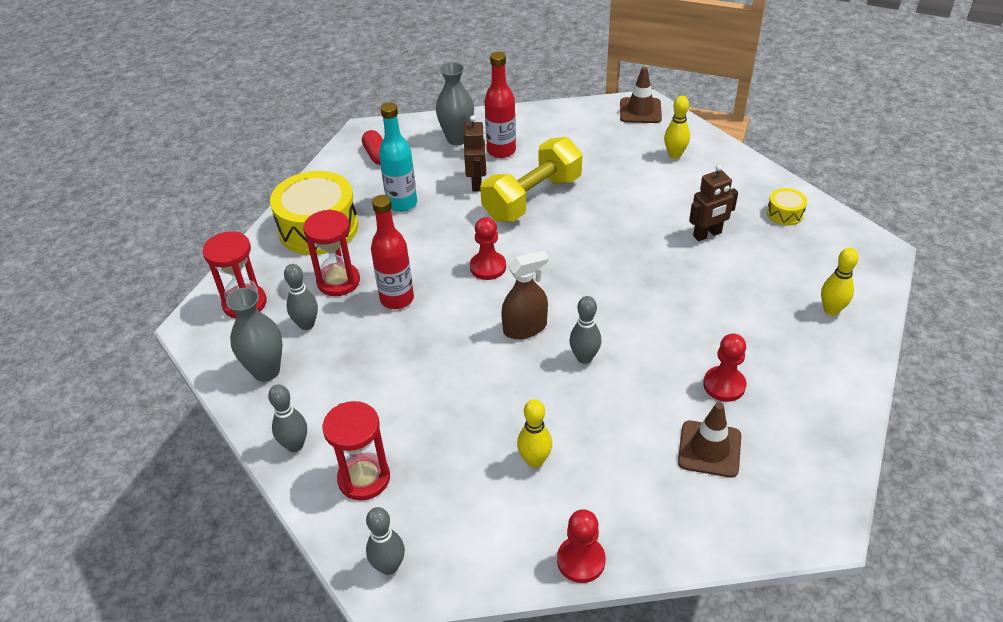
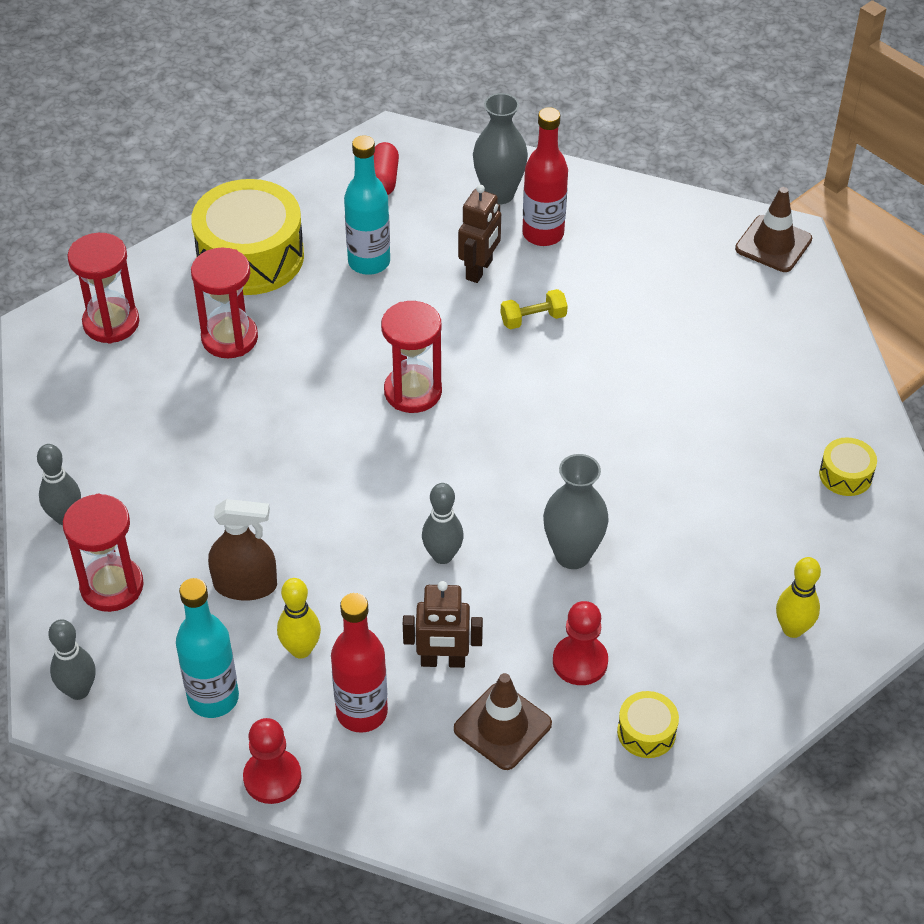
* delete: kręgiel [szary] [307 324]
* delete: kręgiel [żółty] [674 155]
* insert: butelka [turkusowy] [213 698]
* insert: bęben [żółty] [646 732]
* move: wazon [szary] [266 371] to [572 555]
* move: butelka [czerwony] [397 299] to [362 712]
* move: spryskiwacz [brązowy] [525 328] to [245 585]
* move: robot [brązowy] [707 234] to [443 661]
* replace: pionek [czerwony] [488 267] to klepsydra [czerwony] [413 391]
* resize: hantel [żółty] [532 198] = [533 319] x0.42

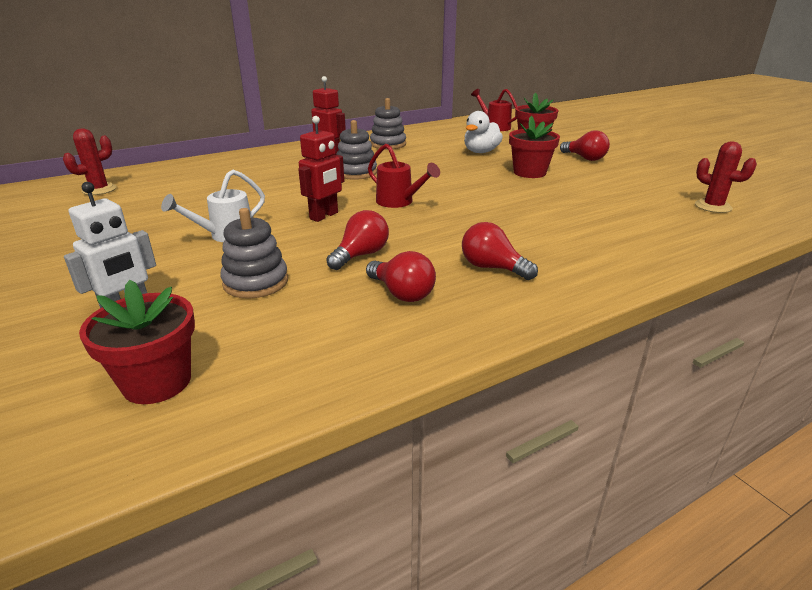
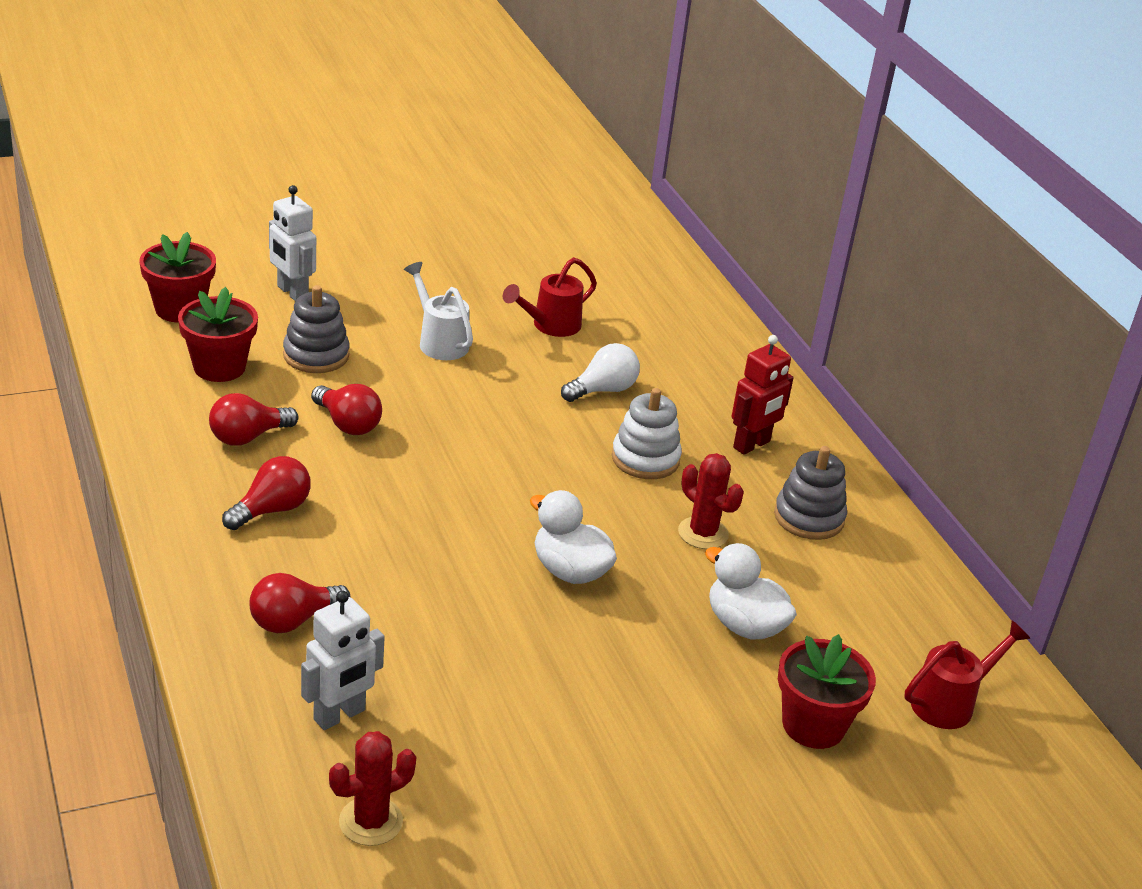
* delete: robot [czerwony] [324 216]
* insert: robot [biały] [340 715]
* insert: kaczka [biały] [570 571]
* insert: żarówka [biały] [603 390]
* move: kaktus [czerwony] [99 189] to [703 533]
* move: konewka [czerwony] [398 202] to [551 325]
* move: doniczka [czerwony] [529 172] to [219 367]
* move: żarówka [czerwony] [585 158] to [293 620]
* recolor: zabawka nakładanka [szary] [356 173] to zabawka nakładanka [biały] [645 459]

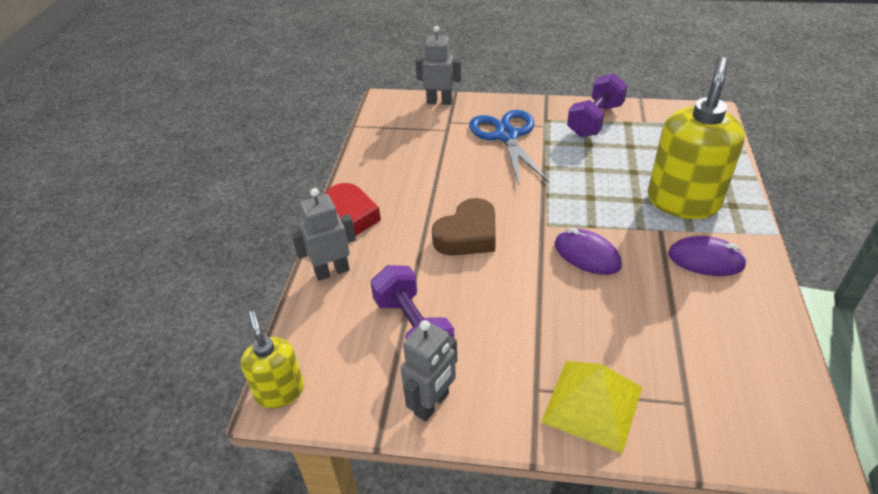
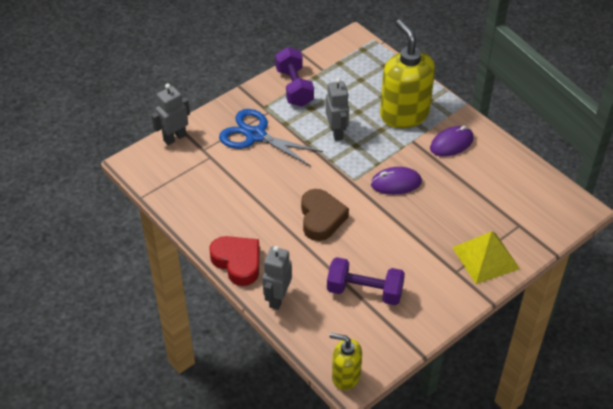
* move: robot [szary] [432 404] to [337 132]

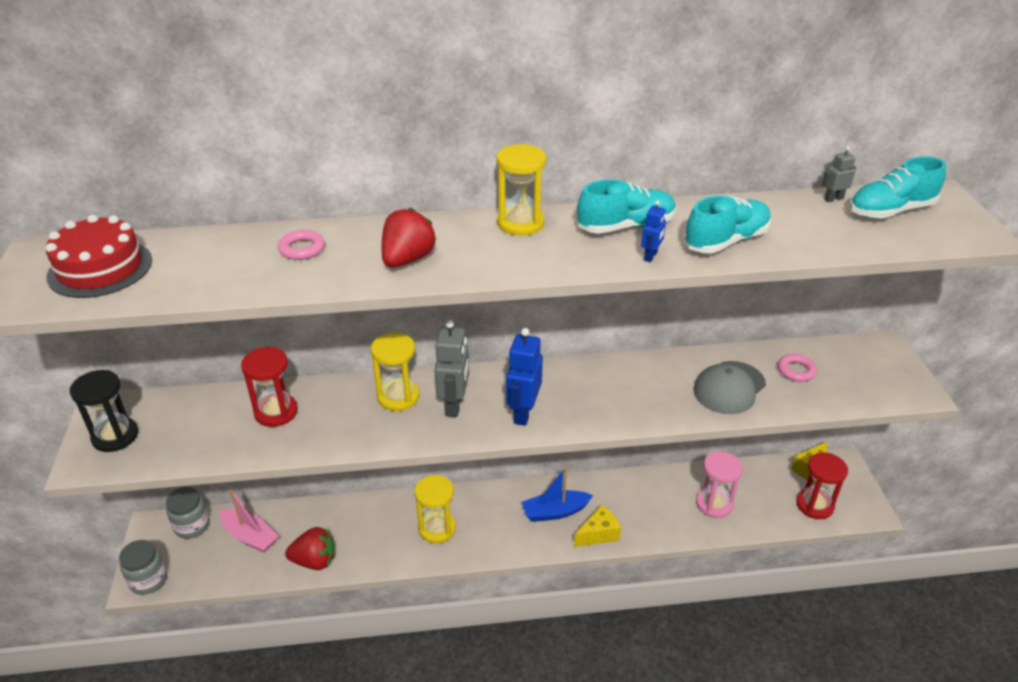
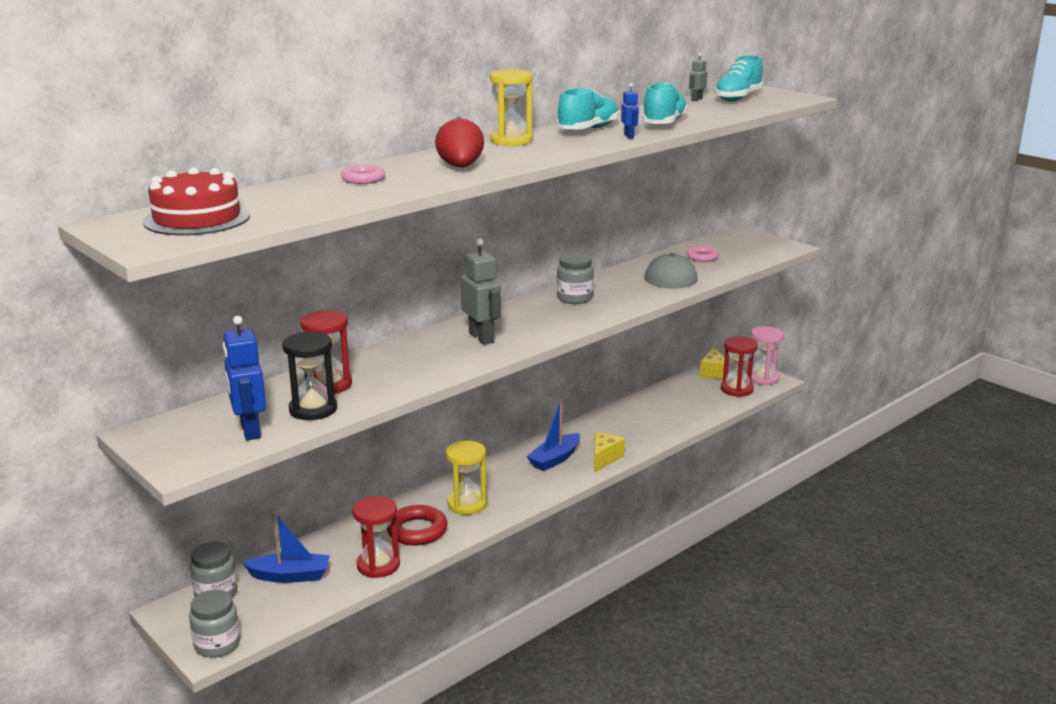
* delete: klepsydra [żółty] [398 397]
* insert: pierścień [czerwony] [417 531]
* insert: słoik [szary] [574 298]
* move: klepsydra [czarny] [115 436] to [313 409]
* move: robot [niebieski] [523 413] to [250 430]
* move: klepsydra [różowy] [714 504] to [762 378]
* replace: truskawka [czerwony] [314 561] to klepsydra [czerwony] [378 565]
* recolor: łódka [różowy] [250 536] to łódka [niebieski] [290 576]

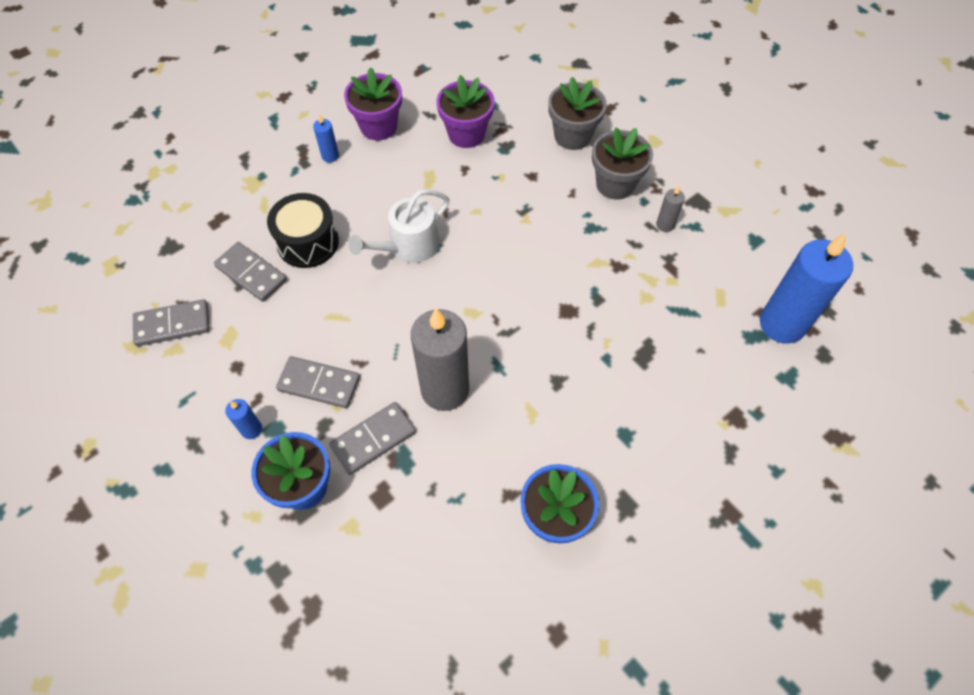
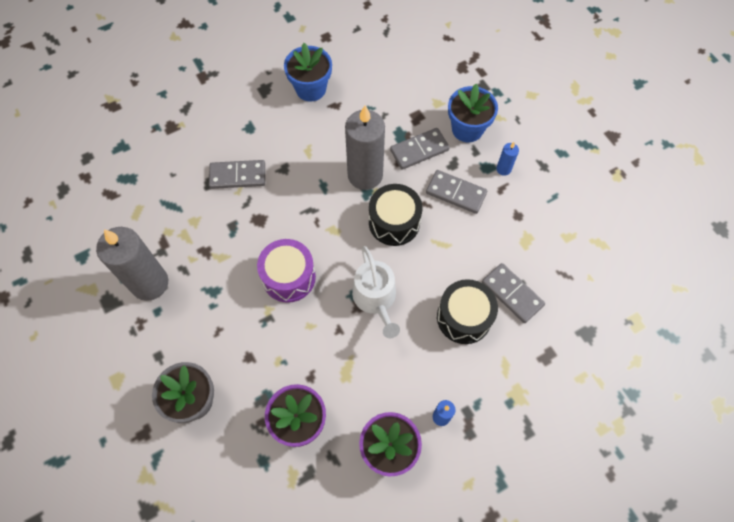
* delete: doniczka [szary] [615 184]
* delete: świeca [niebieski] [782 324]
* insert: bęben [fioletowy] [289 277]
* insert: bęben [czarny] [394 222]
* move: kostka domina [szary] [172 325] to [238 176]
* rotate: konewka [biały] [409 246] = [376 299] 105 degrees clockwise
* resize: świeca [szary] [665 225] = [150 283] x2.33

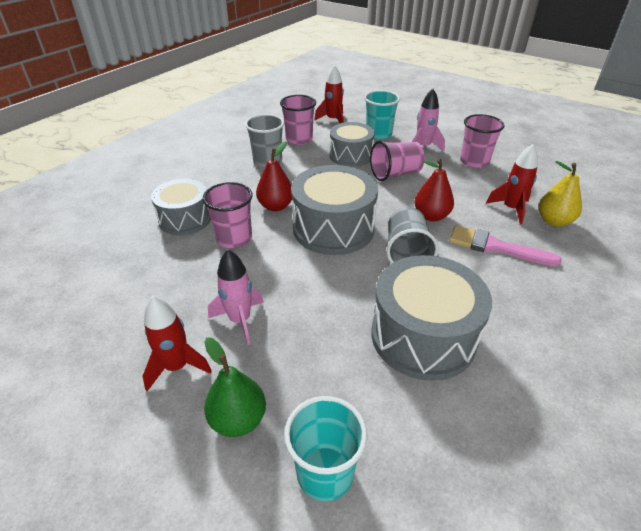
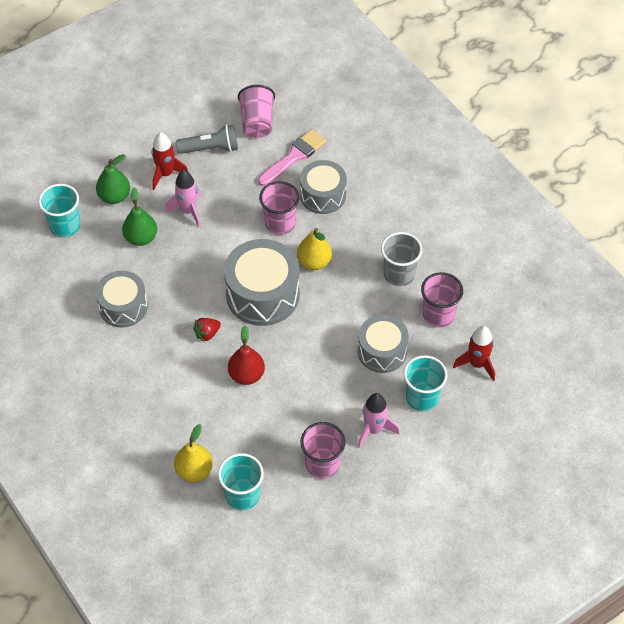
* delete: rakieta [czerwony] [511 209]
* insert: gruszka [zielony] [141 238]
* insert: latarka [szary] [210 148]
* insert: szklanka [turkusowy] [242 495]
* move: szklanka [różowy] [395 174] to [257 122]
* move: pędzel [różowy] [495 247] to [294 157]
* replace: szklanka [szary] [406 253] to truskawka [czerwony] [207 334]
* recolor: gruszka [czerwony] [276 206] to gruszka [żółty] [314 262]
* resize: bęben [szary] [423 336] = [123 307] x0.65

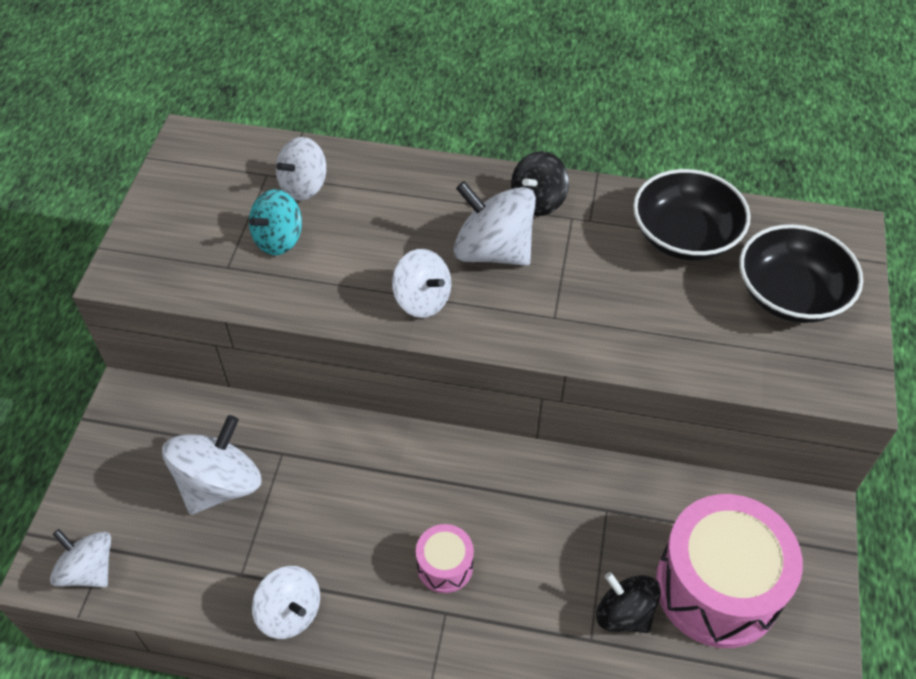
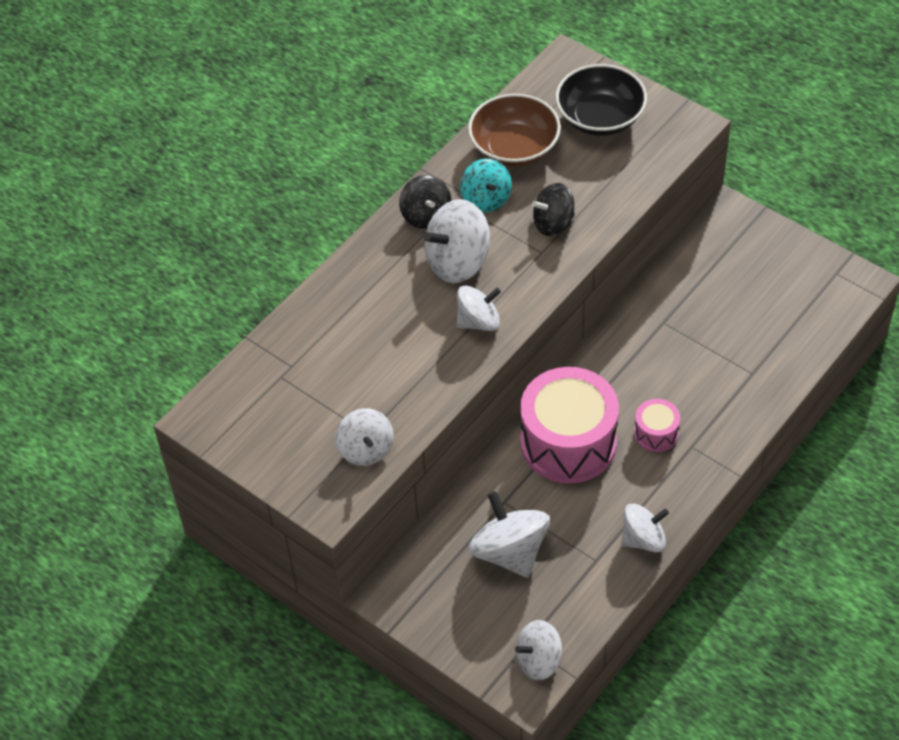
* move: bączek [turkusowy] [278 239] to [486 199]
* move: bączek [biały] [303 186] to [366 449]
* move: bączek [czarny] [624 613] to [553 223]
* move: bęben [różowy] [717 587] to [568 442]
* recolor: miska [czarny] [684 236] to miska [brązowy] [514 148]

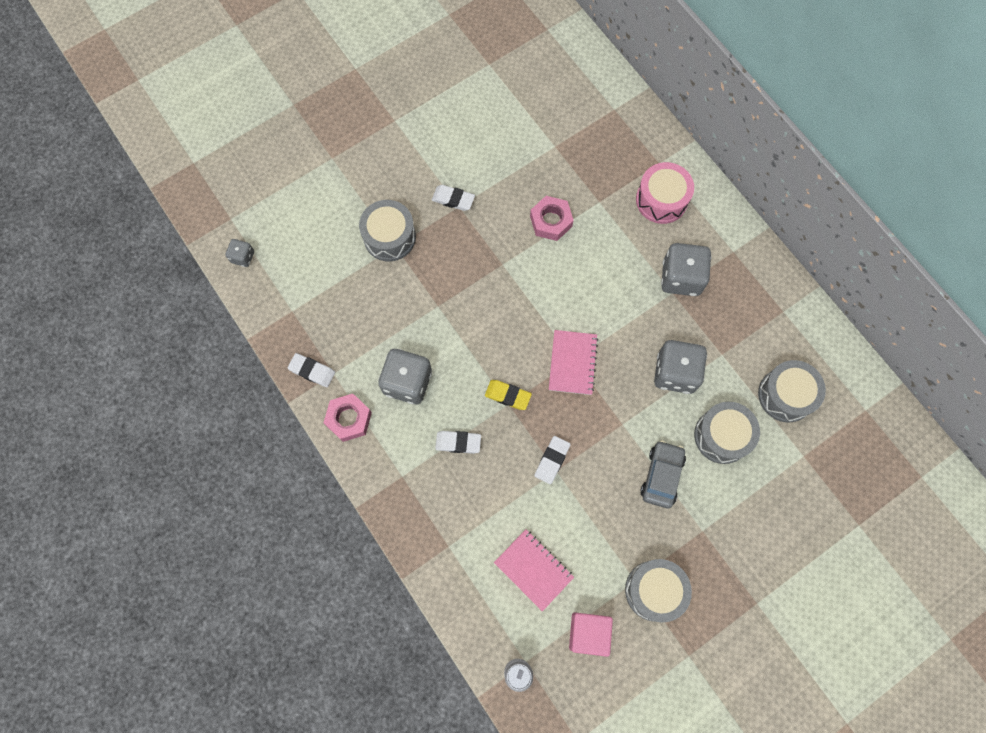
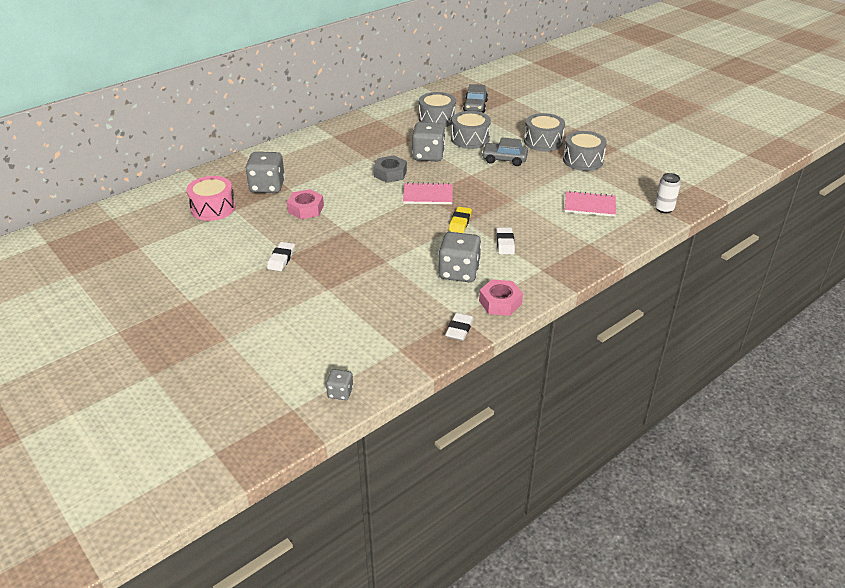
* delete: gumka do mazania [biały] [552 460]
* delete: sześcian [różowy] [588 633]
* insert: nakrętka [szary] [390 174]
* insert: samochód [szary] [475 106]
* move: bęben [szary] [389 237] to [543 142]
* move: bęben [różowy] [661 200] to [213 208]
* move: kostka do gry [szary] [681 278] to [267 187]
* rotate: zeszyt [różowy] [533 569] = [589 205] 60 degrees clockwise

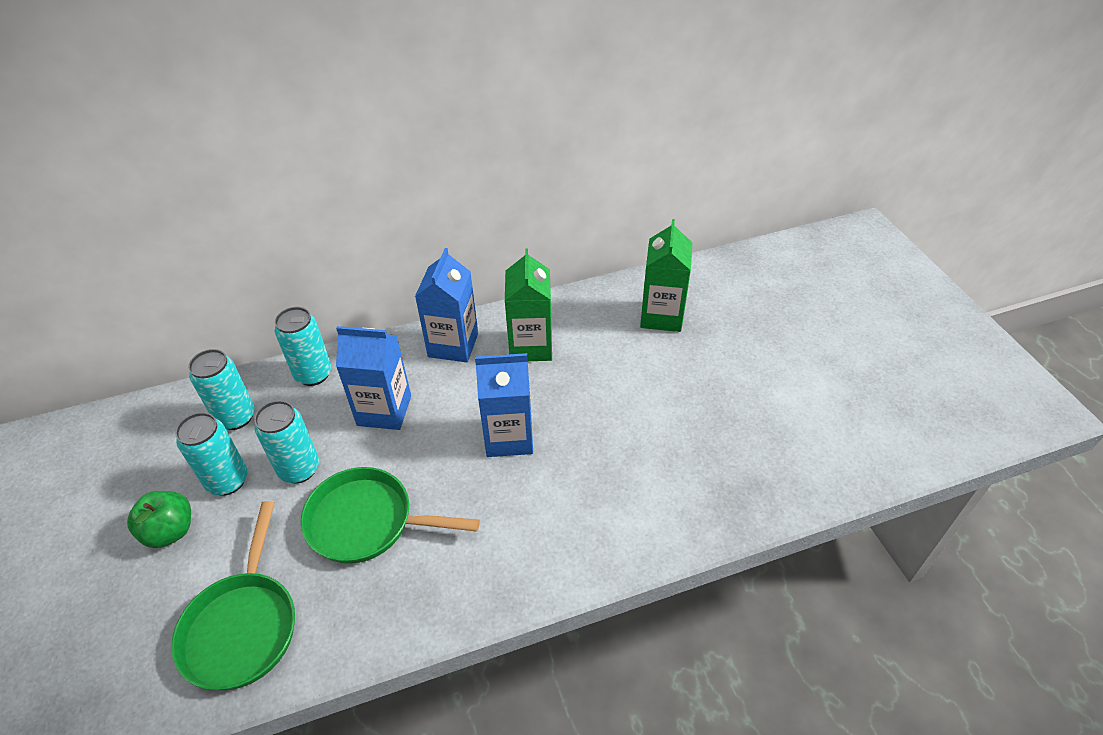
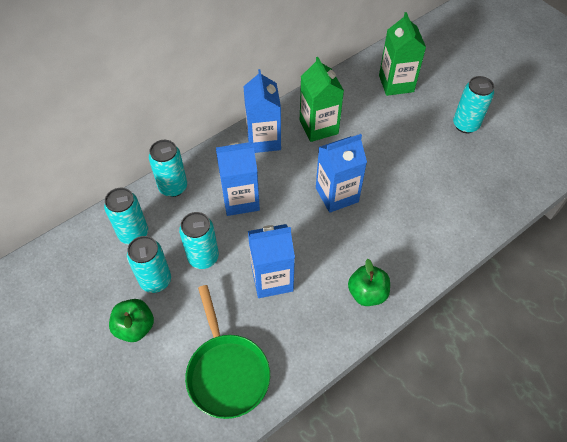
* insert: jabłko [zielony] [367 293]
* insert: puszka [turkusowy] [465 125]
* replace: patelnia [zielony] [367 521] to karton mleka [niebieski] [272 279]

